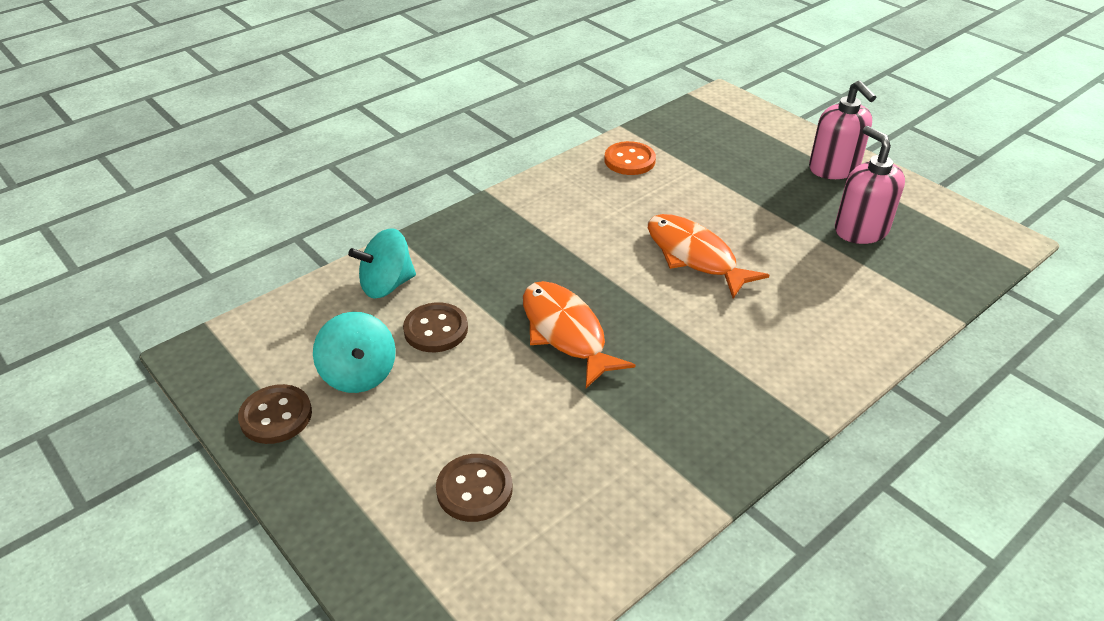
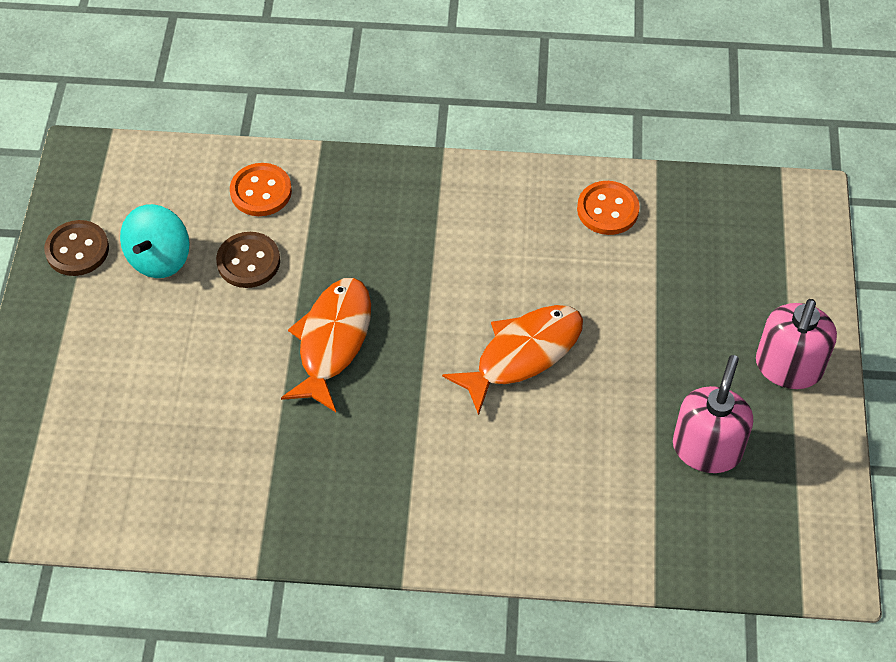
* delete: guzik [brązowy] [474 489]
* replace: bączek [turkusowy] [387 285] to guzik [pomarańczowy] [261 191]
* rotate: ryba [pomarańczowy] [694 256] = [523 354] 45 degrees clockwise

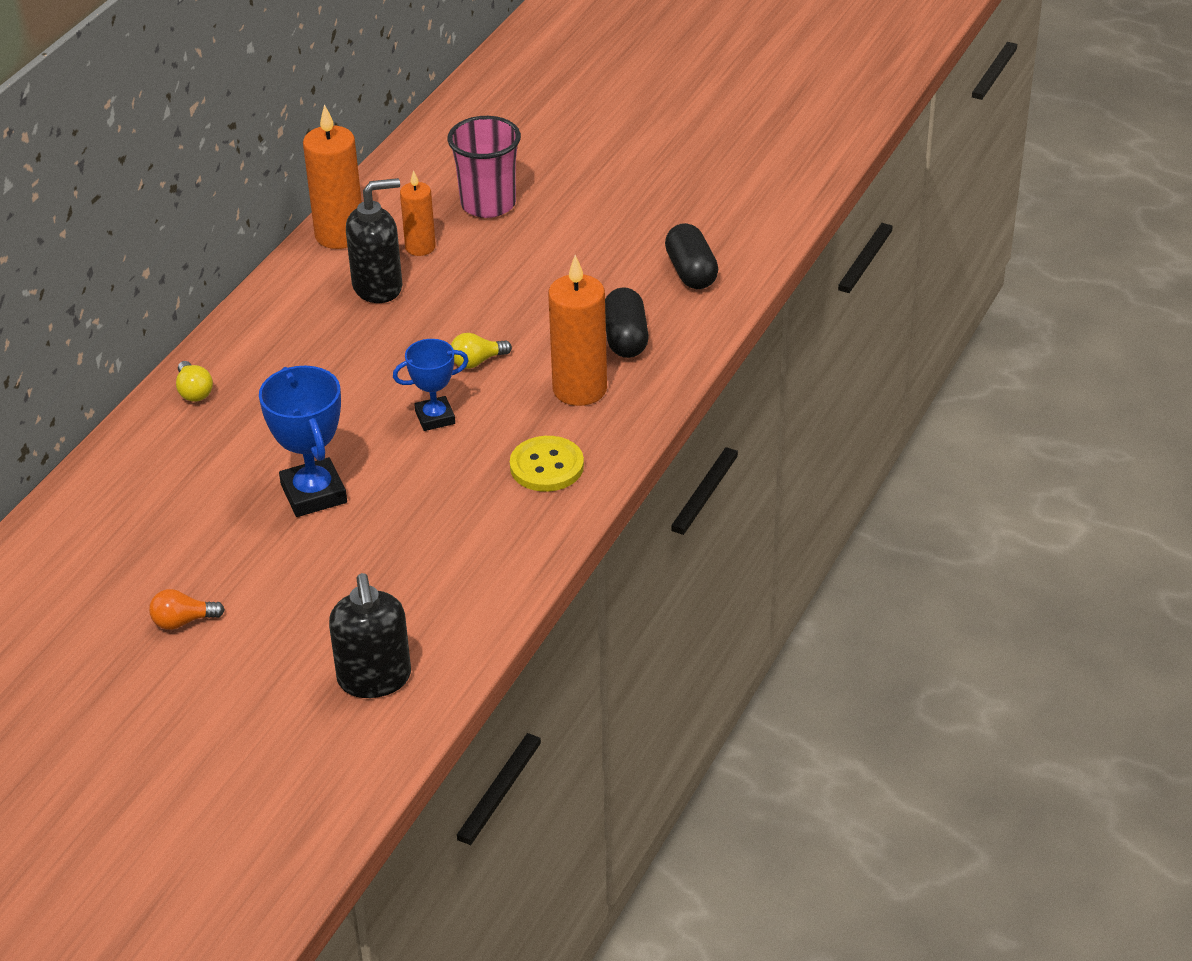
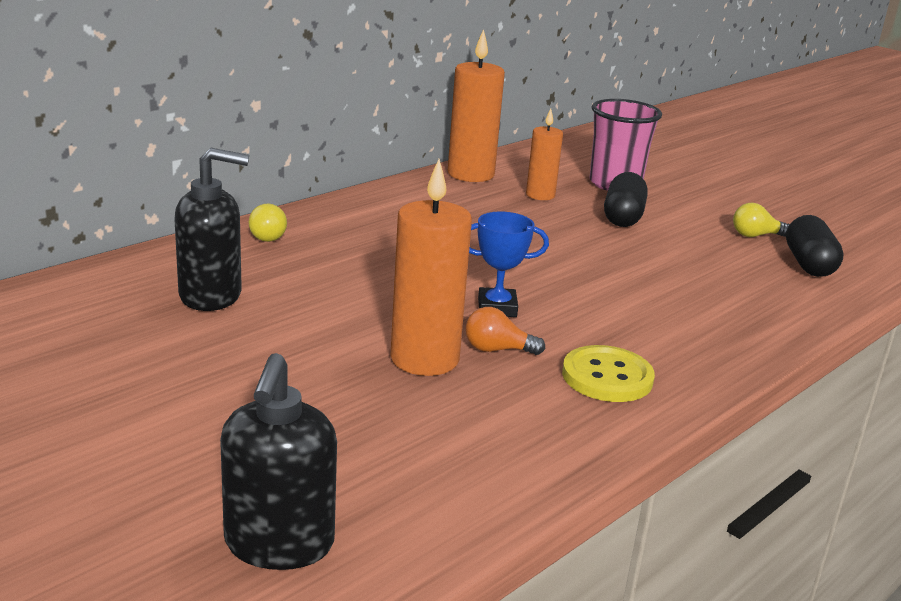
* delete: puchar [niebieski] [314 494]
* move: żarówka [pomarańczowy] [183 621] to [497 350]
* move: dozownik mydła [czarny] [378 287] to [211 296]
* move: żarówka [żółty] [477 362] to [755 235]
* move: świeca [pomarańczowy] [579 389] to [424 359]
* move: kapsułka [czarny] [626 338] to [623 217]

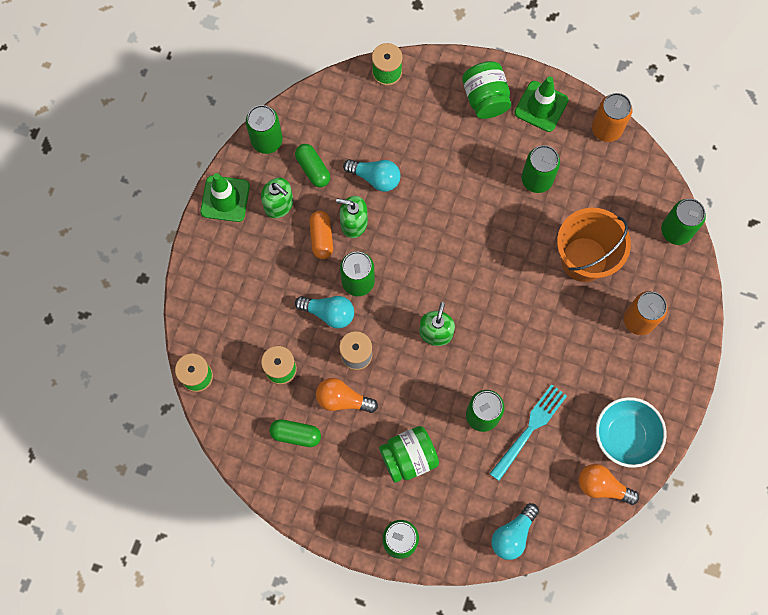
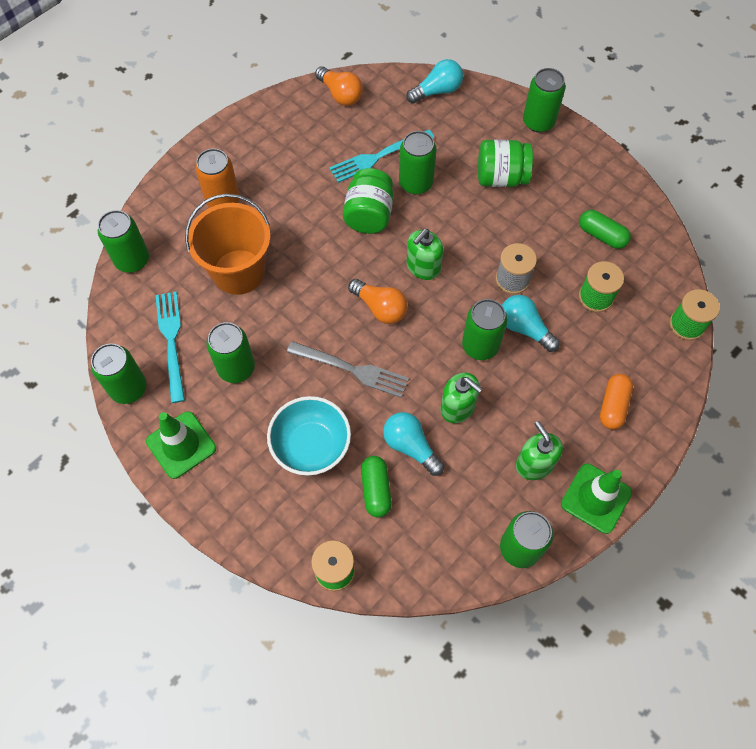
* insert: widelec [turkusowy] [171 341]
* insert: widelec [szary] [351 369]
* move: kapsułka [zielony] [313 169] to [376 490]
* move: kapsułka [pomarańczowy] [321 238] to [613 406]
* move: żarówka [pomarańczowy] [343 399] to [380 308]
* move: słoik [zielony] [485 98] to [369 215]
* move: miska [turkusowy] [625 436] to [311 446]
* recolor: puszka [pomarańczowy] [606 129] to puszka [zielony] [128 388]

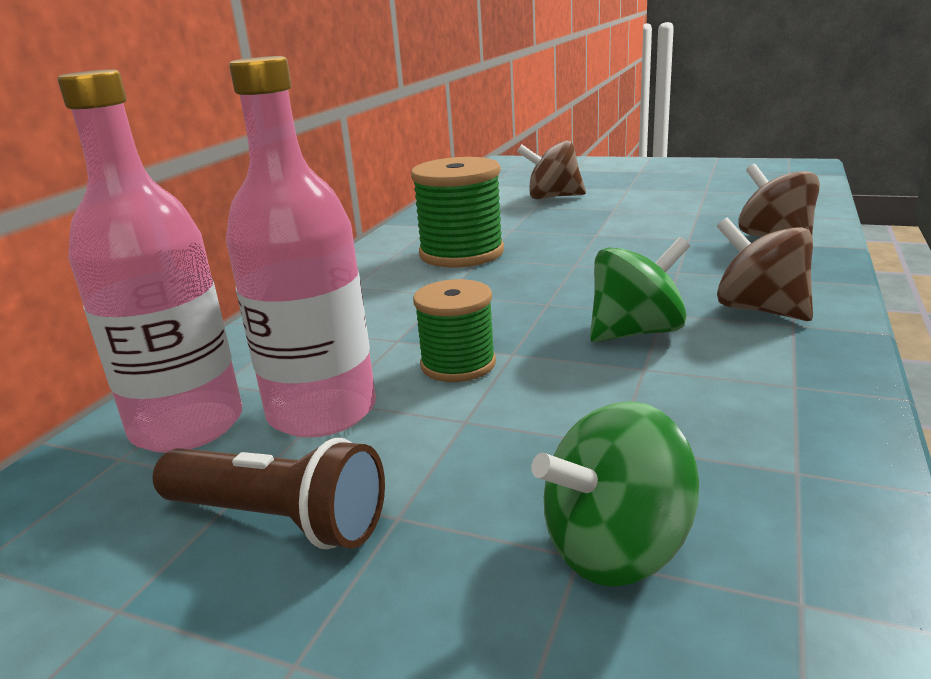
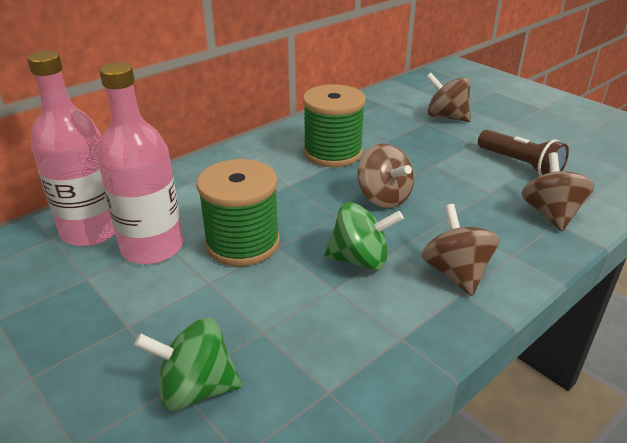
* insert: bączek [brązowy] [383 198]
* move: latarka [brązowy] [279 520] to [520 164]
* resize: szpulka [zielony] [458 364] = [242 243] x1.60

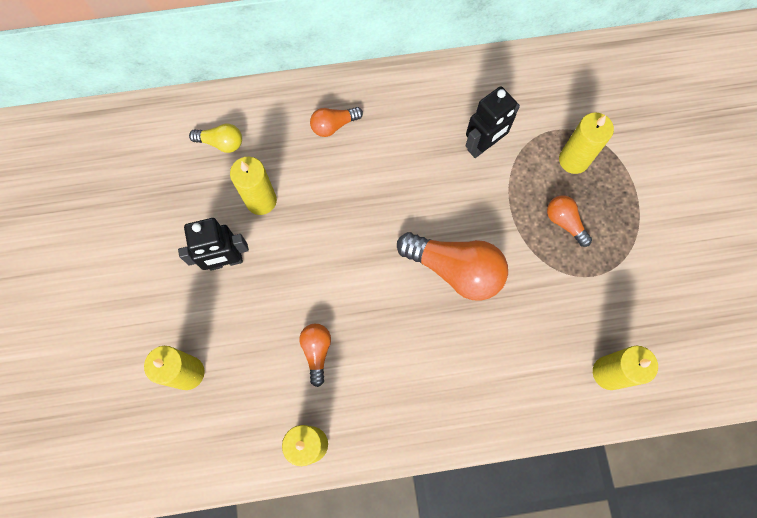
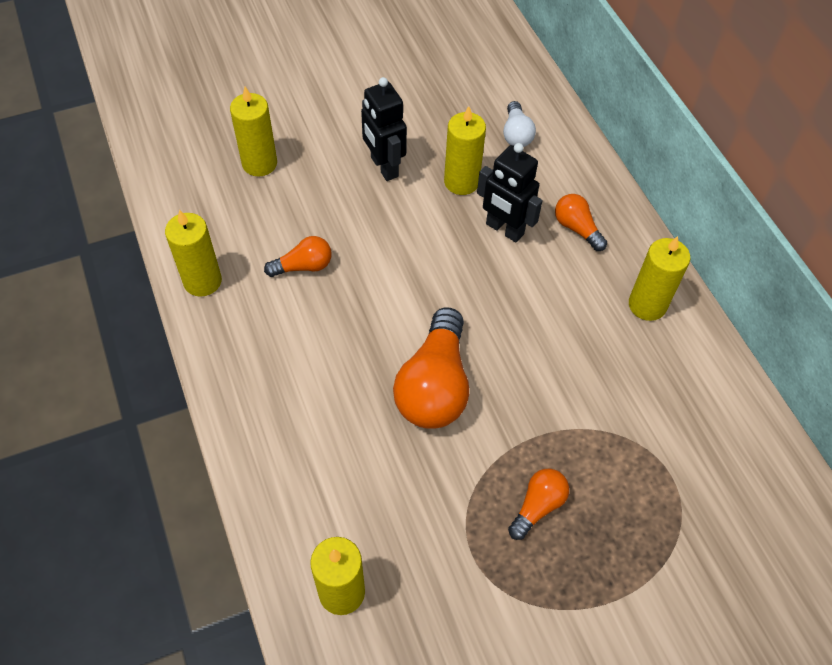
* move: robot [czarny] [483 146] to [504 229]
* move: świeca [żółty] [573 160] to [647 305]
* recolor: żarówka [żółty] [221 143] to żarówka [biały] [516 134]

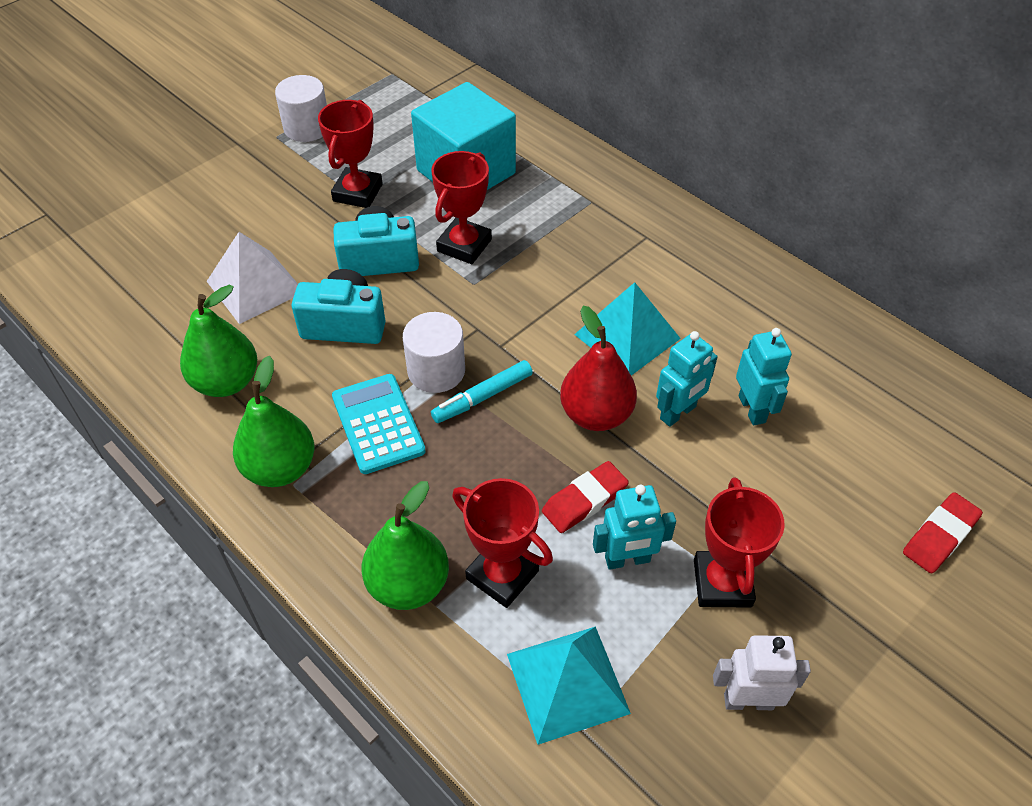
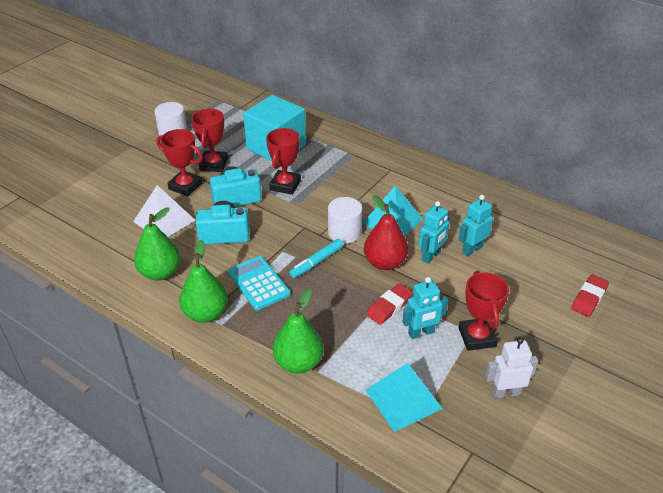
* move: walec [biały] [436 371] to [344 232]
* move: puchar [czerwony] [502 575] to [185 186]
* rotate: robot [turkusowy] [752 409] = [472 249] 105 degrees counterclockwise

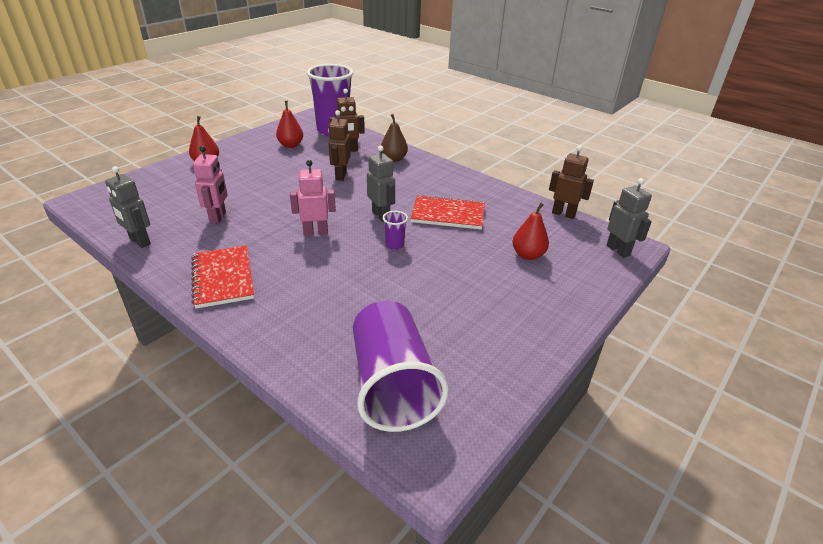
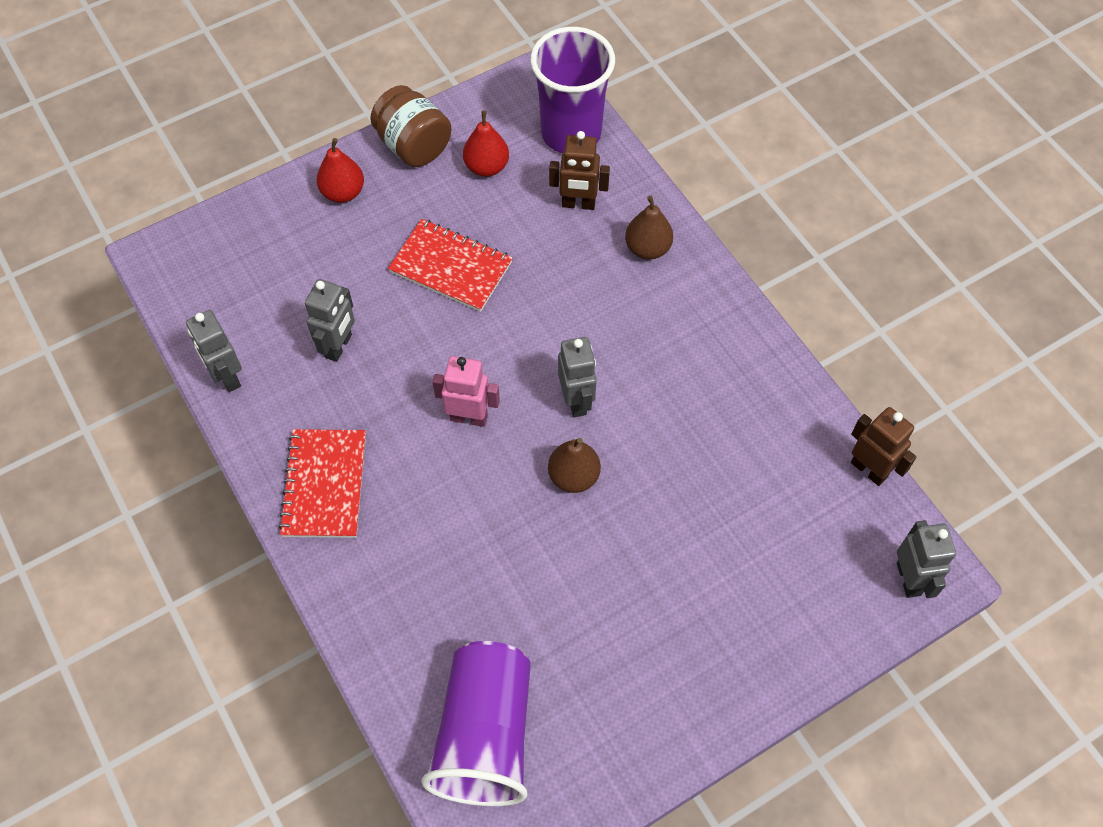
* delete: robot [brązowy] [340 175]
* delete: gruszka [czerwony] [528 255]
* insert: słoik [brązowy] [413 146]
* move: zeszyt [czerwony] [448 214] to [451 267]
* replace: szklanka [fioletowy] [394 245] to gruszka [brązowy] [573 476]
* recolor: robot [różowy] [218 217] to robot [szary] [339 346]

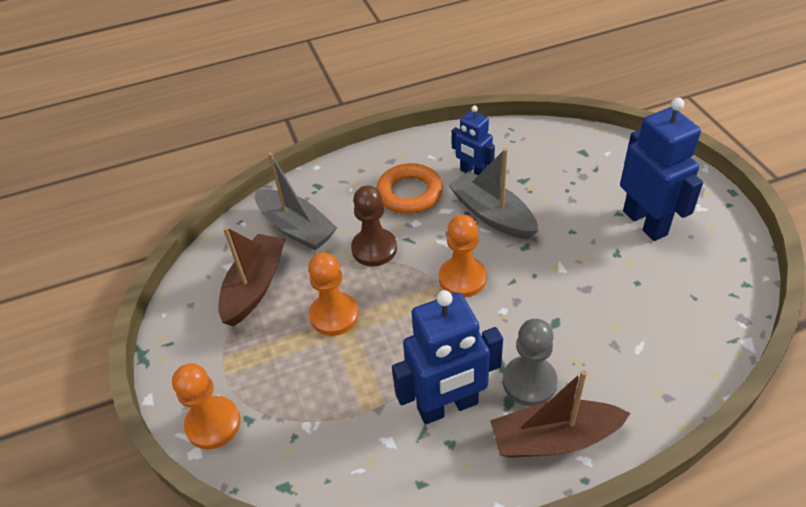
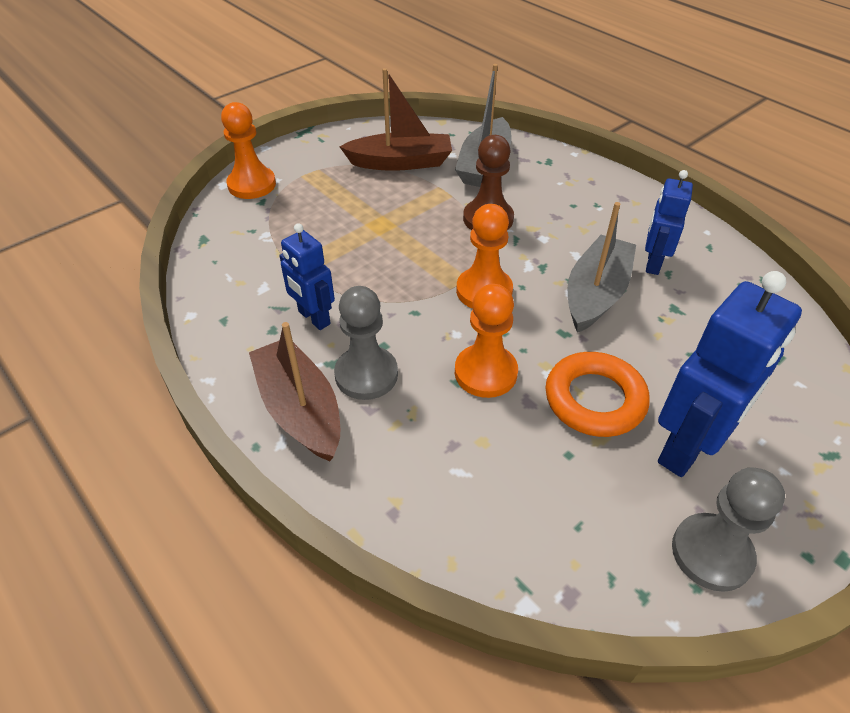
* insert: pionek [szary] [711 553]
* move: pionek [pomarańczowy] [334 315] to [485 373]
* move: pierścień [pomarańczowy] [409 193] to [594 399]
* resize: robot [niebieski] [448 406] = [314 318] x0.59

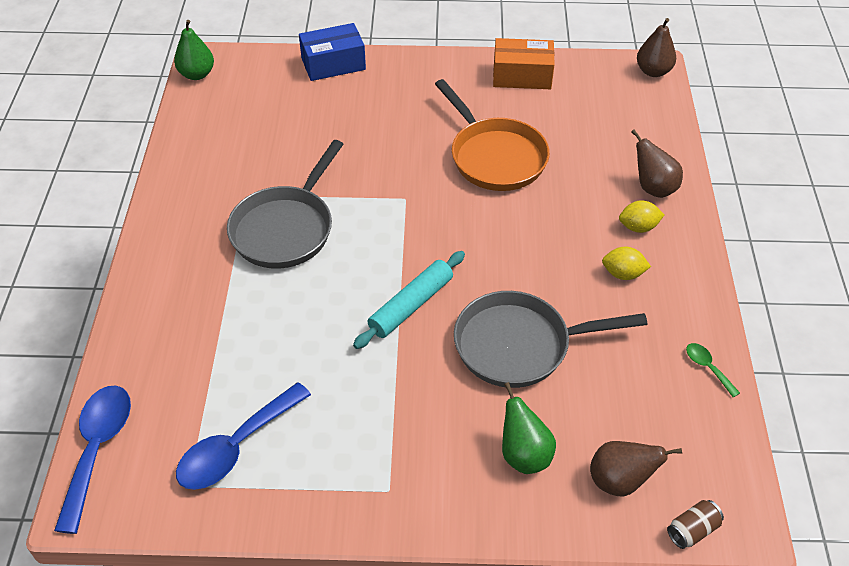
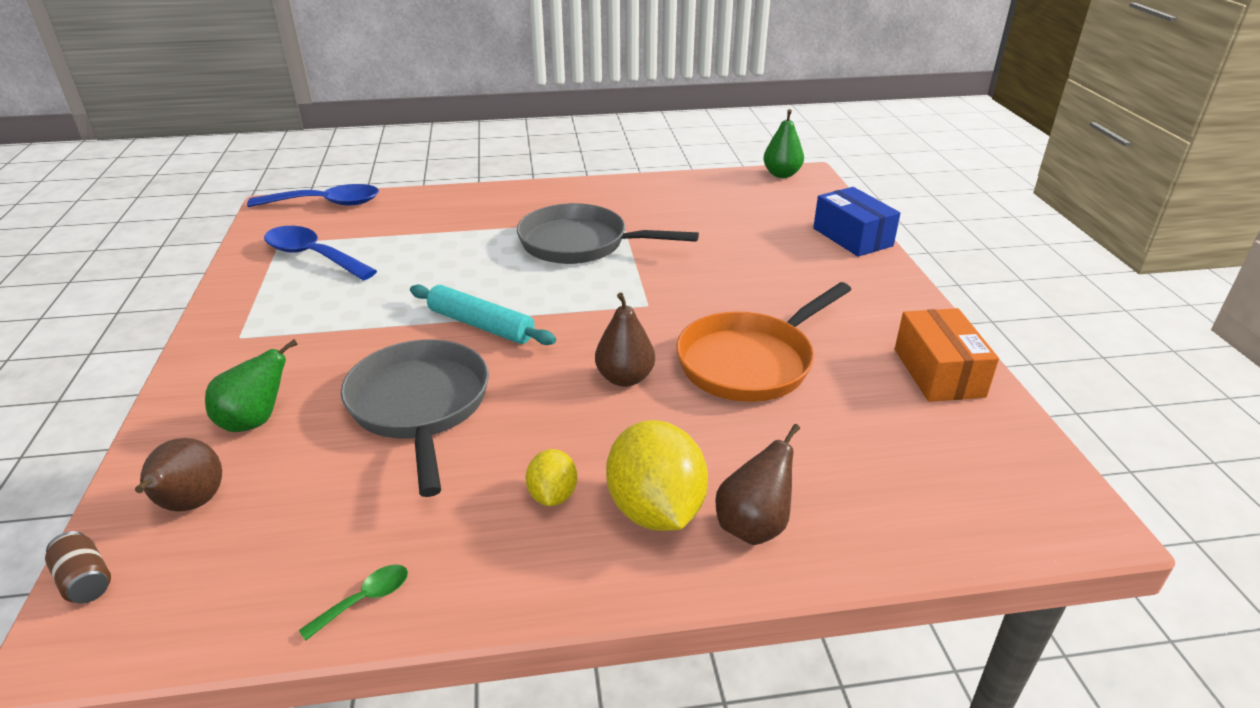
* move: gruszka [brązowy] [653 71] to [625 378]
* resize: cytryna [żółty] [638 227] = [655 510] x1.88

